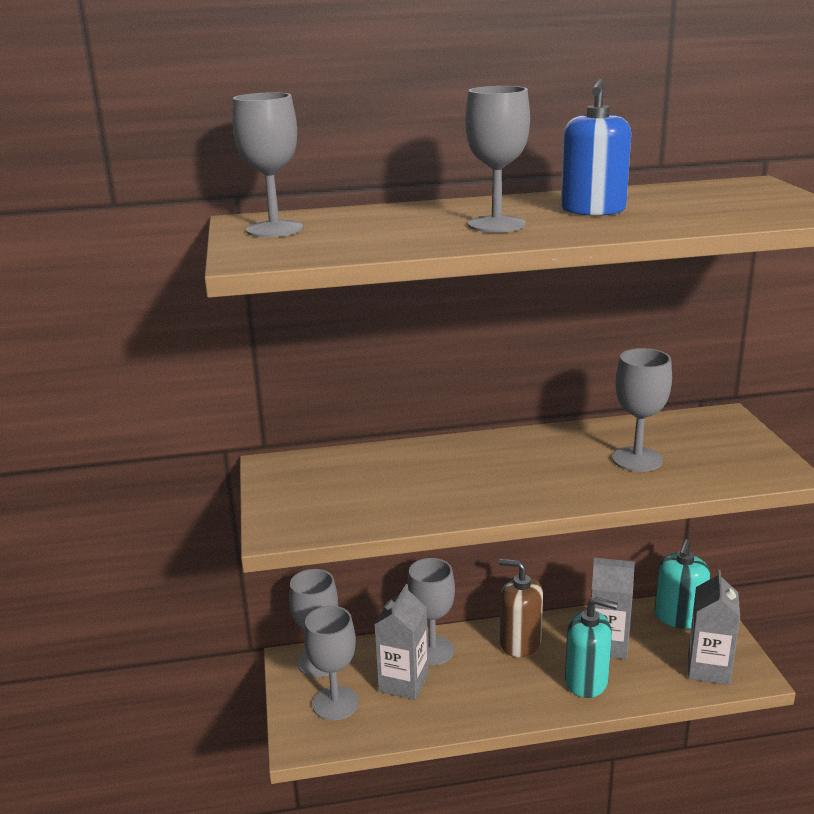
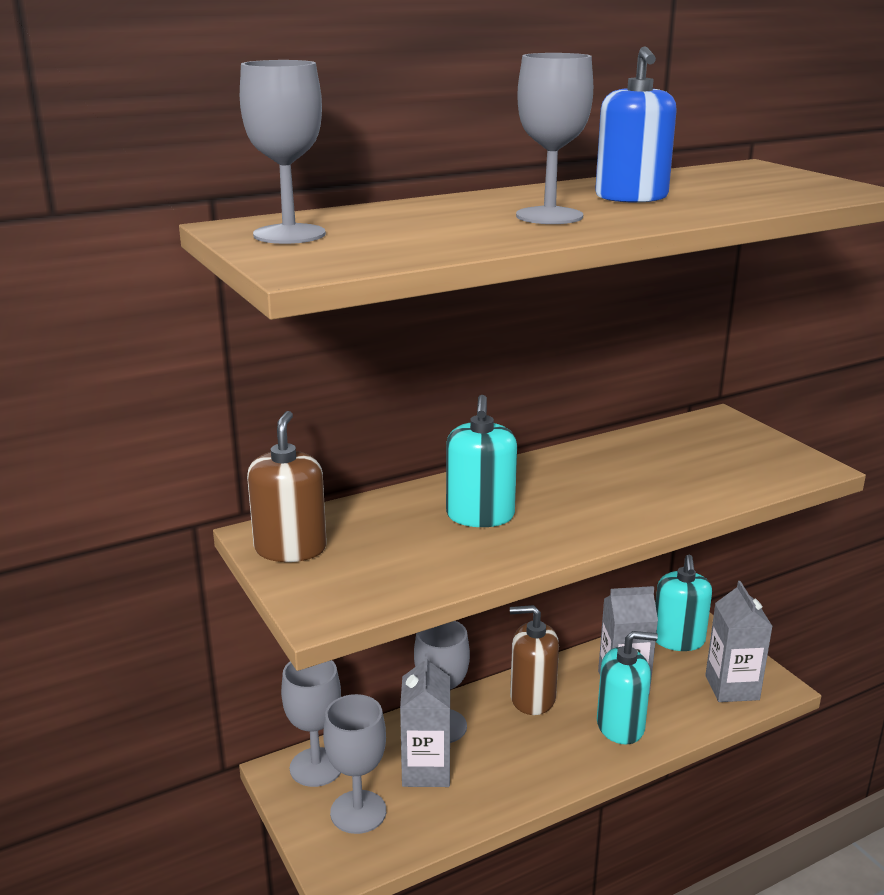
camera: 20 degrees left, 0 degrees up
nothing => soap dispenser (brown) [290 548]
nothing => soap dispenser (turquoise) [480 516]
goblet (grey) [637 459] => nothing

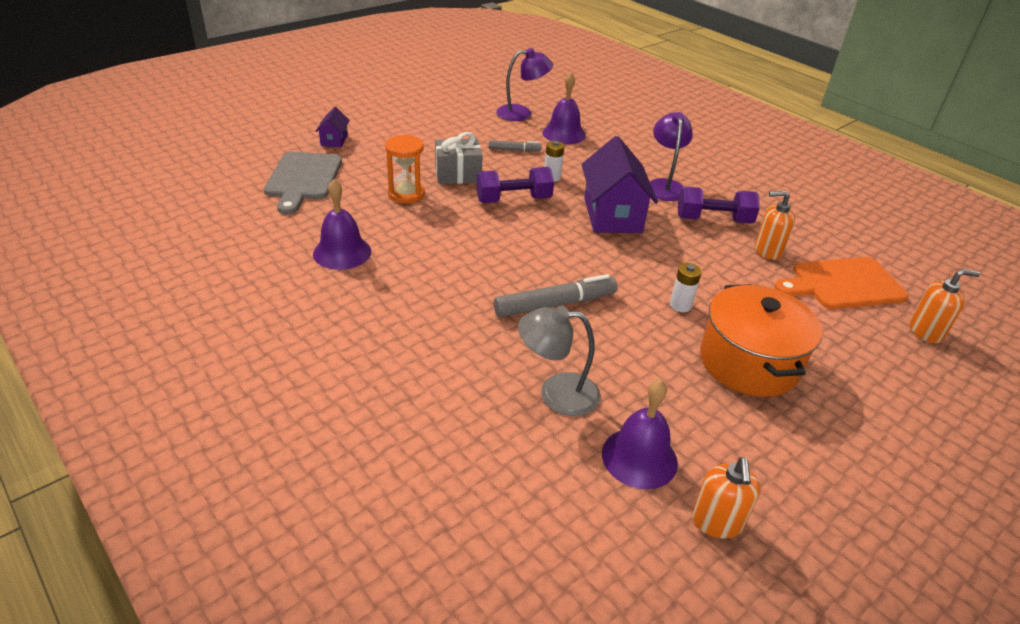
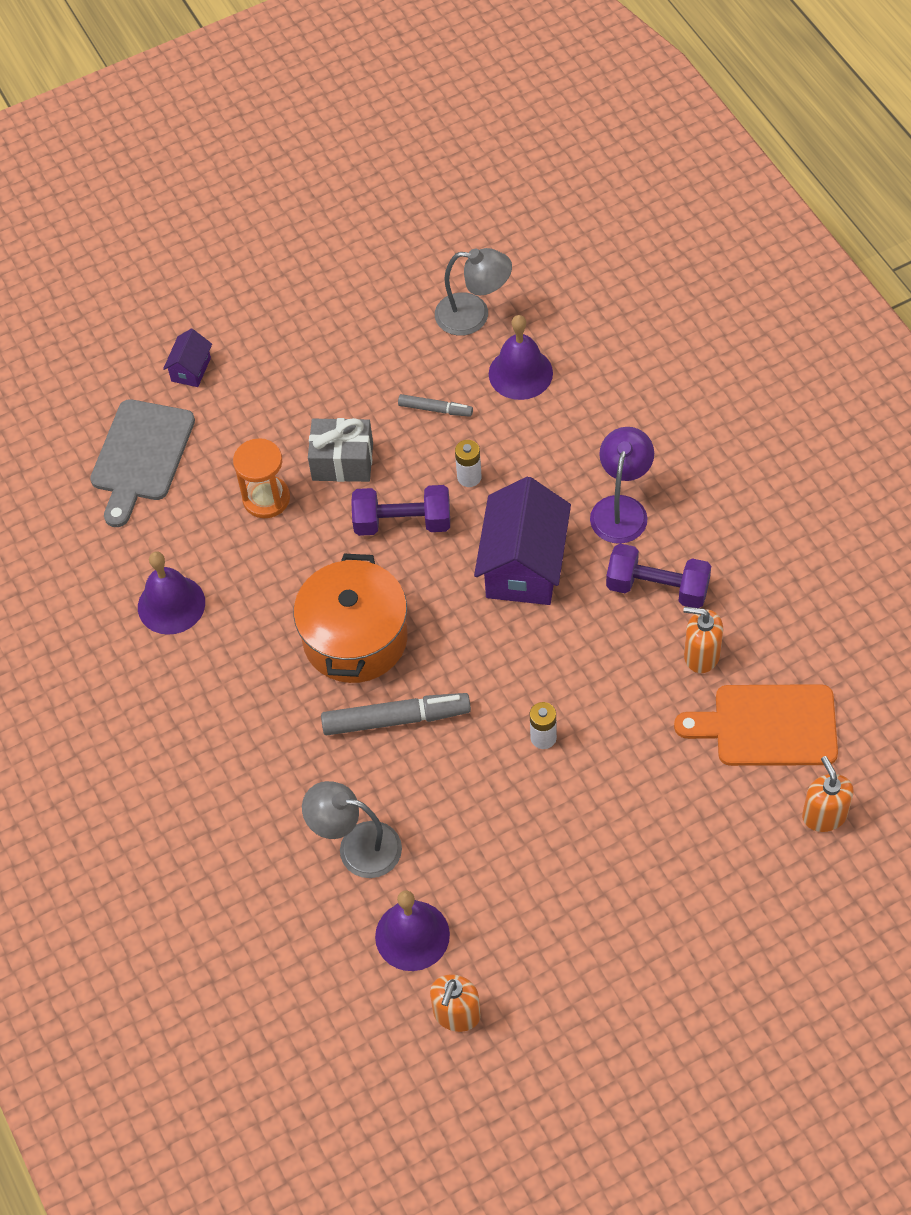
camera: 20 degrees right, 20 degrees up
pot (orange) [749 362] => pot (orange) [355 638], move
lamp (purple) [522 113] => lamp (grey) [473 315]
soap dispenser (orange) [926 331] => soap dispenser (orange) [824 815], 120 degrees counterclockwise

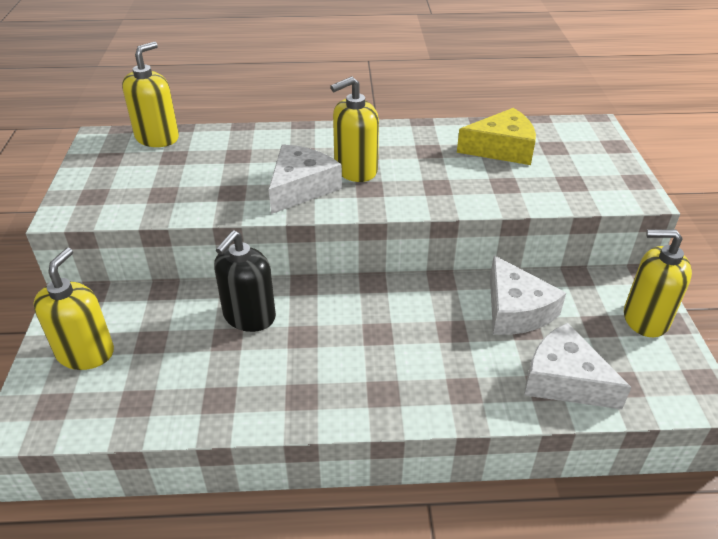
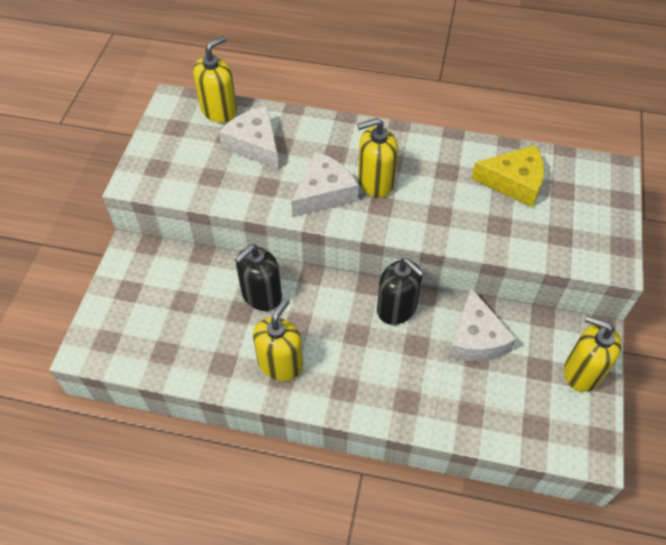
camera: 15 degrees right, 15 degrees up
cheese (white) [564 380] => cheese (white) [255 144], move
soap dispenser (yellow) [86 353] => soap dispenser (yellow) [280 363], move
nothing => soap dispenser (black) [397 308]

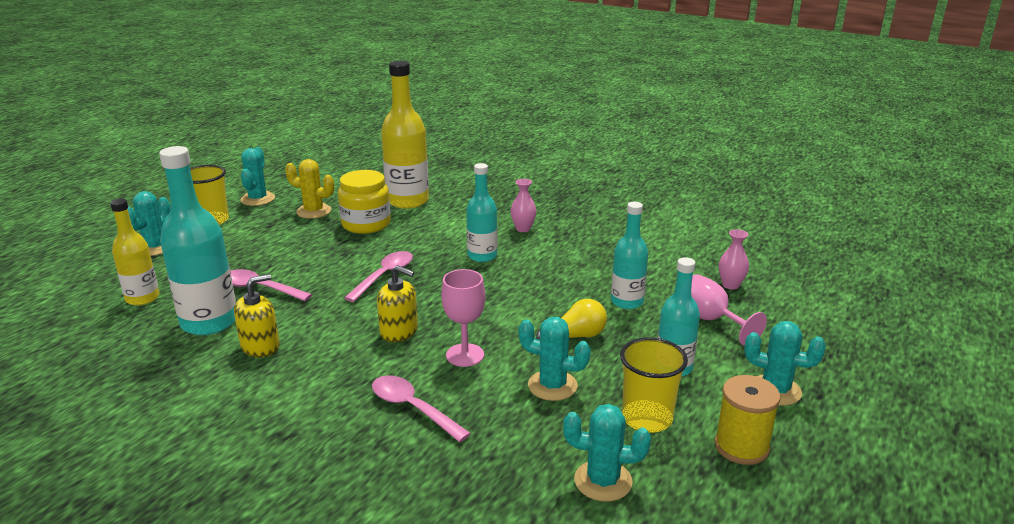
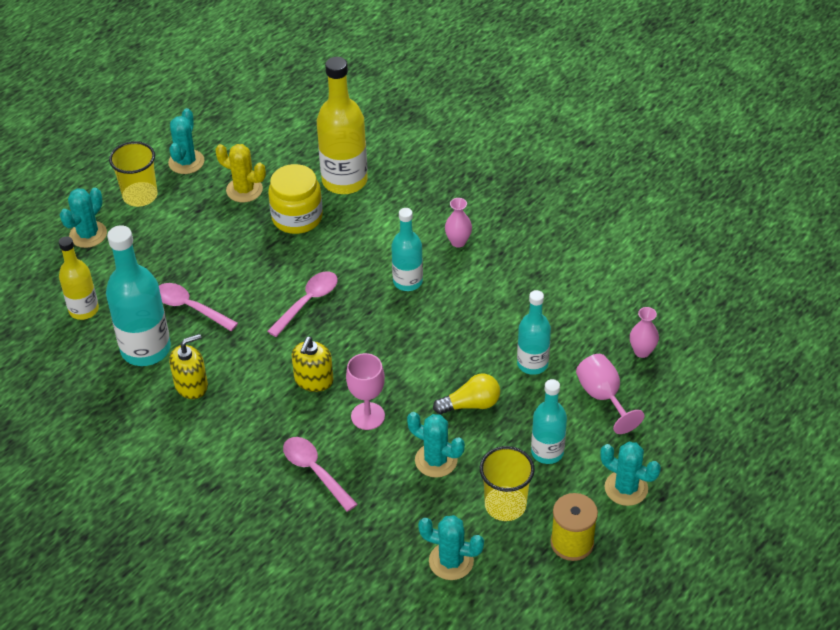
camera: 10 degrees right, 20 degrees up
soap dispenser (yellow) [399 331] => soap dispenser (yellow) [313 380], 75 degrees clockwise

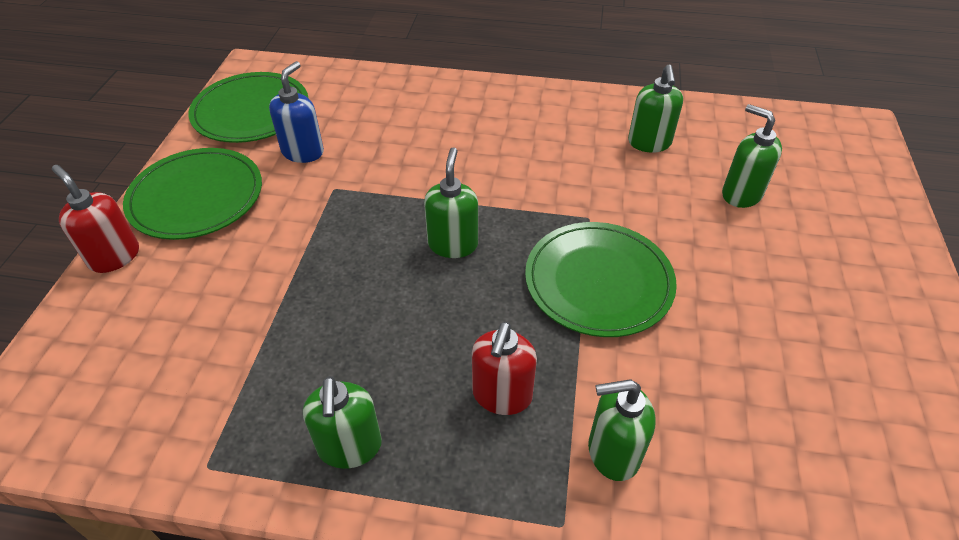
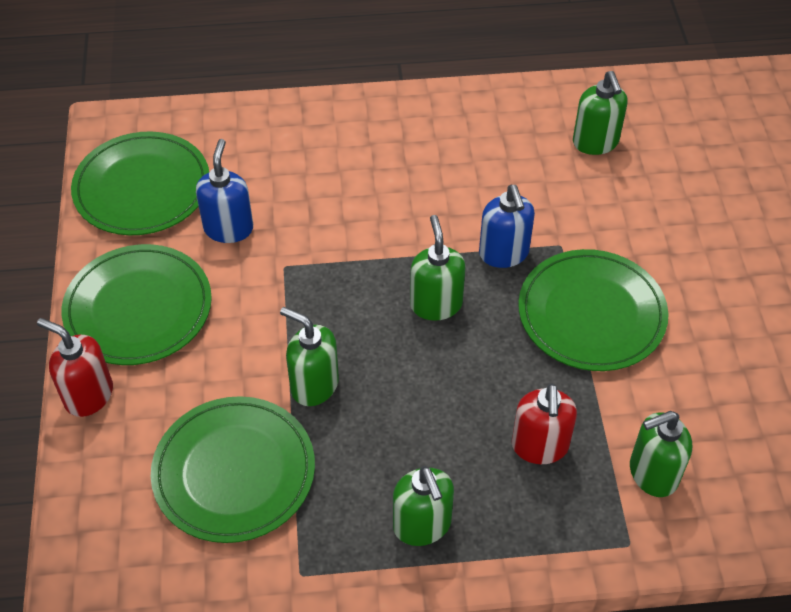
camera: 15 degrees left, 5 degrees up
nothing => plate (green) [234 472]
soap dispenser (green) [741 194] => soap dispenser (green) [314 385], move
nothing => soap dispenser (blue) [504 253]

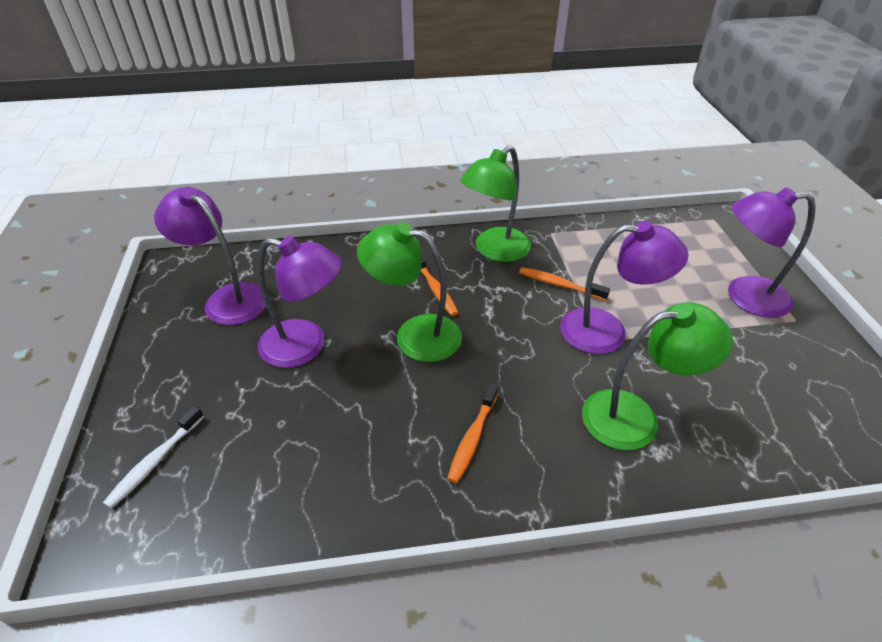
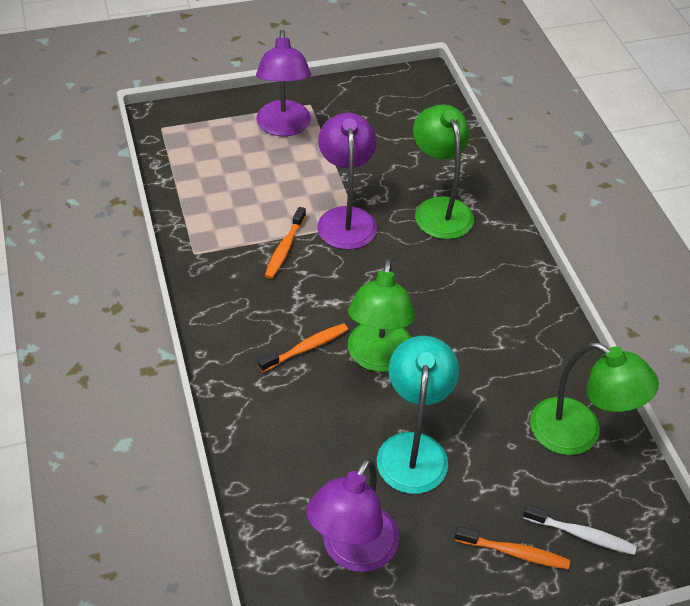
camera: 100 degrees left, 5 degrees up
lamp (purple) [306 346] => lamp (turquoise) [413 449]
toothbrush (orange) [472 438] => toothbrush (orange) [514 552], move
lamp (green) [494 251] => lamp (green) [578 434], move

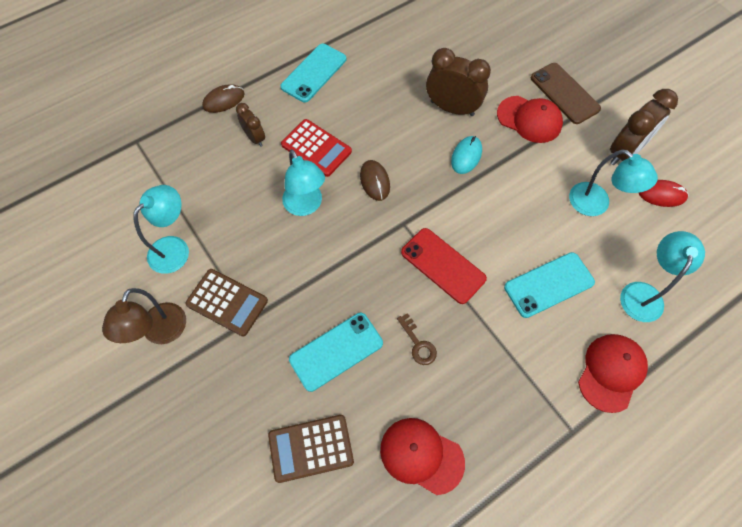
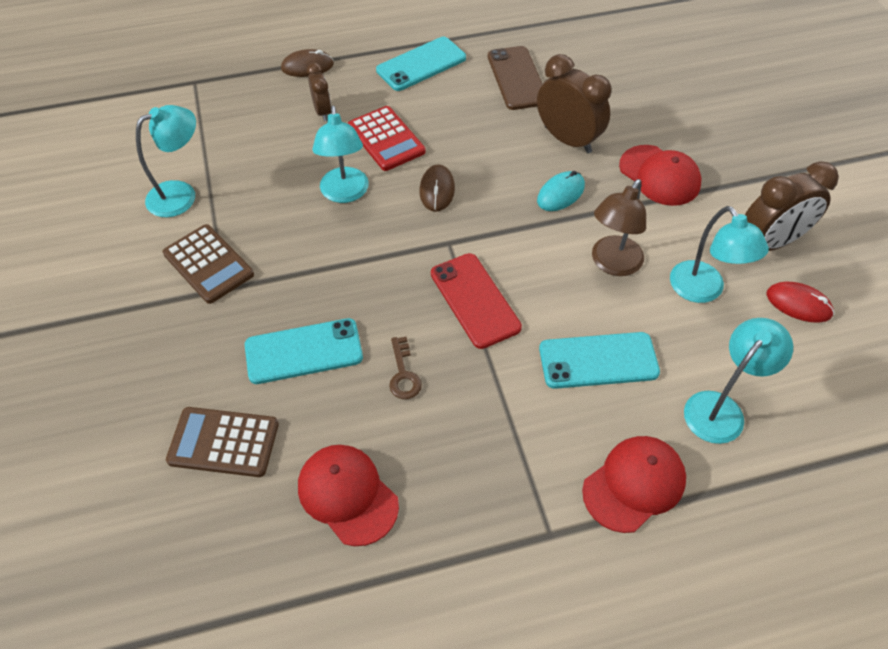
camera: 20 degrees right, 10 degrees down
phone (brown) [564 93] => phone (brown) [517 78], move
lamp (brown) [160 333] => lamp (brown) [612 264], move

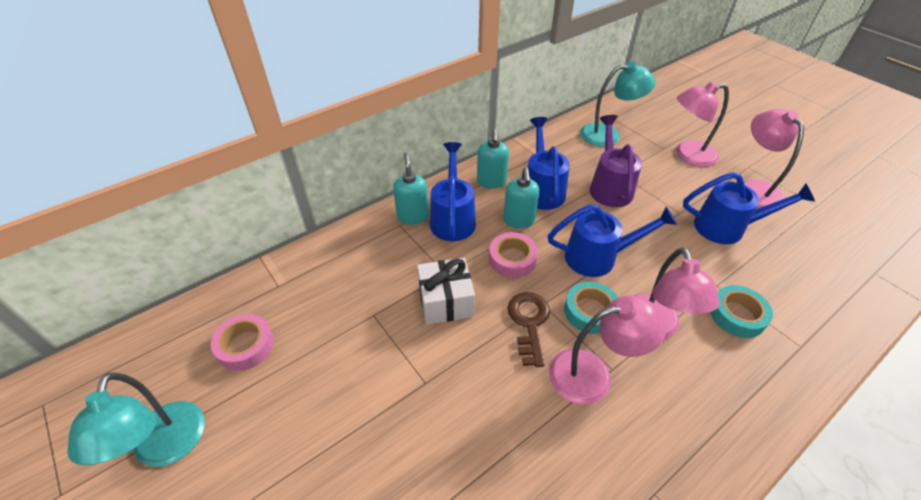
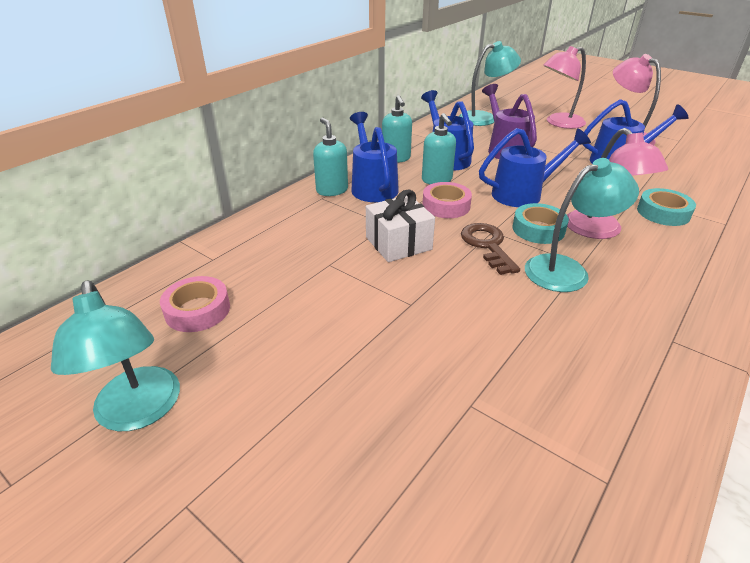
camera: 15 degrees left, 10 degrees down
lamp (pink) [593 374] => lamp (turquoise) [566 270]

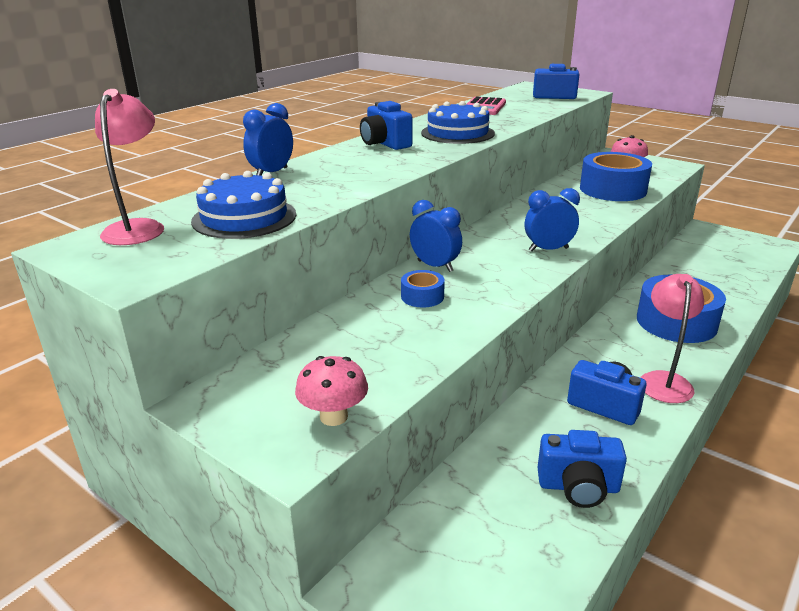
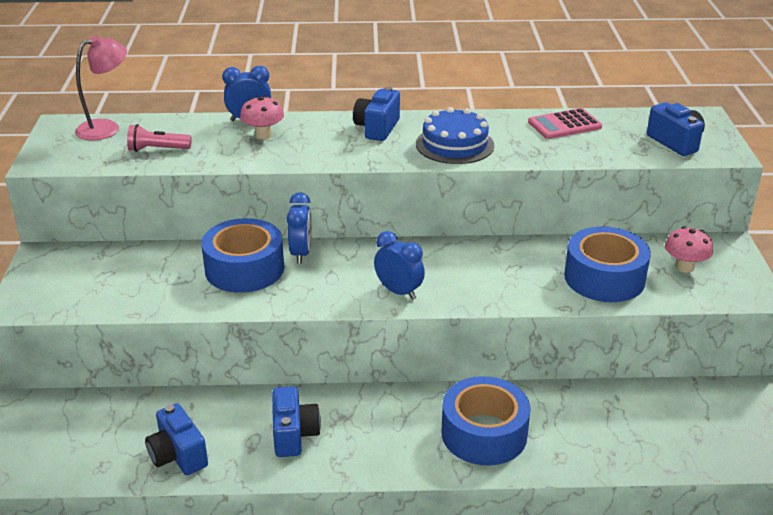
camera: 50 degrees right, 5 degrees up
cake (blue) [244 217] => flashlight (pink) [157 149]
tape (blue) [422 296] => tape (blue) [244 269], x2.10
mushroom (pink) [333 416] => mushroom (pink) [263 135], move
lamp (pink) [663 380] => nothing

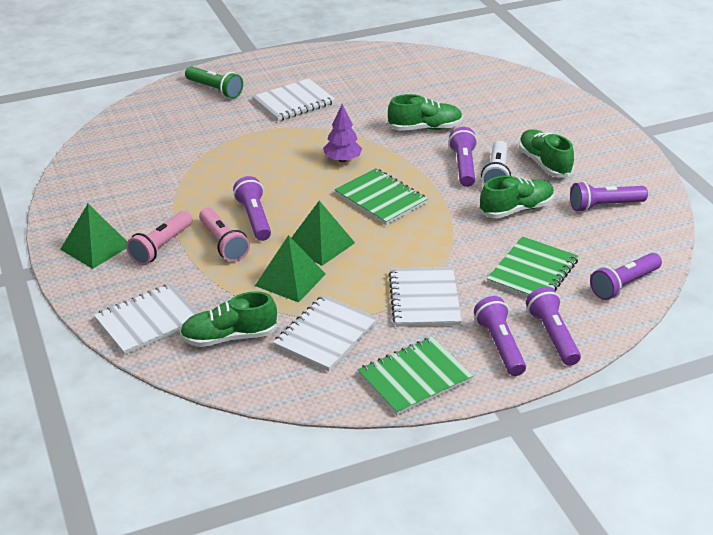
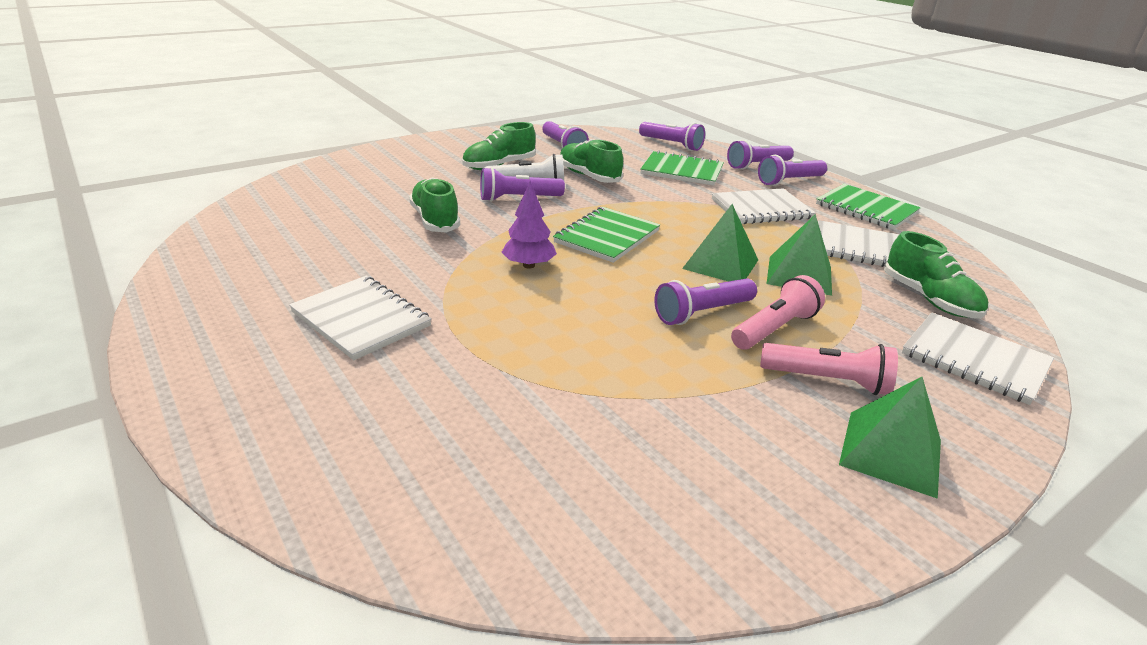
camera: 105 degrees left, 5 degrees down
flashlight (green) [215 90] => nothing

